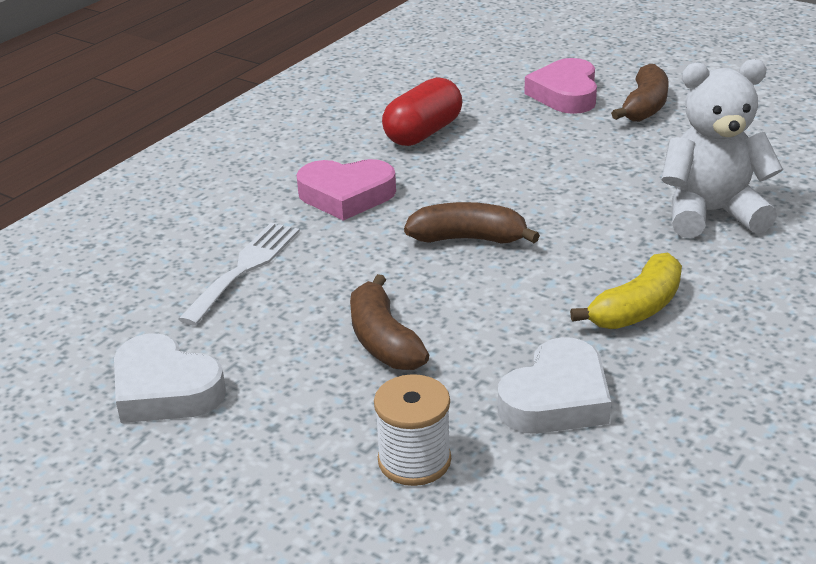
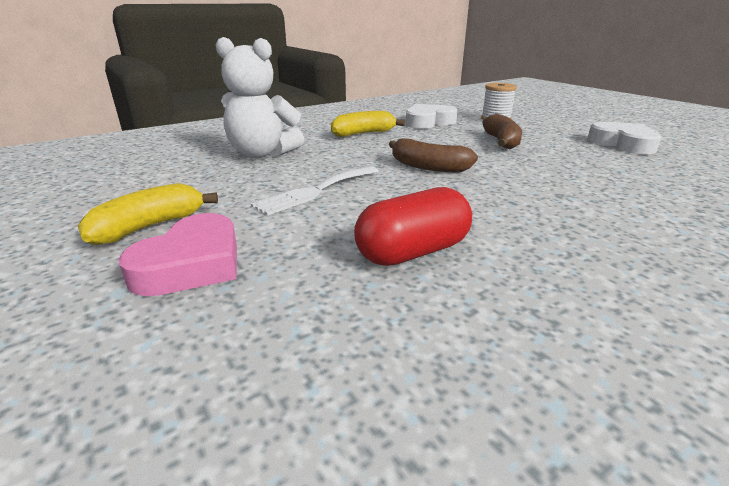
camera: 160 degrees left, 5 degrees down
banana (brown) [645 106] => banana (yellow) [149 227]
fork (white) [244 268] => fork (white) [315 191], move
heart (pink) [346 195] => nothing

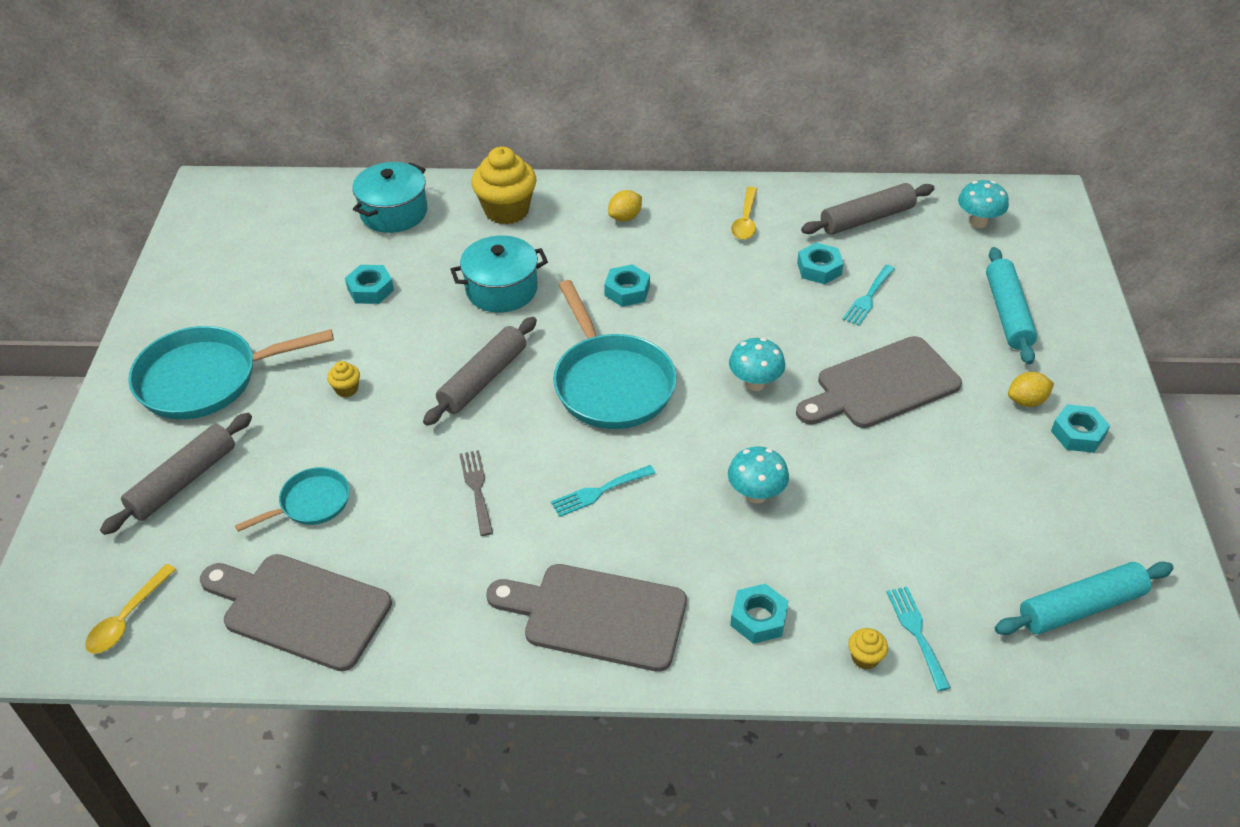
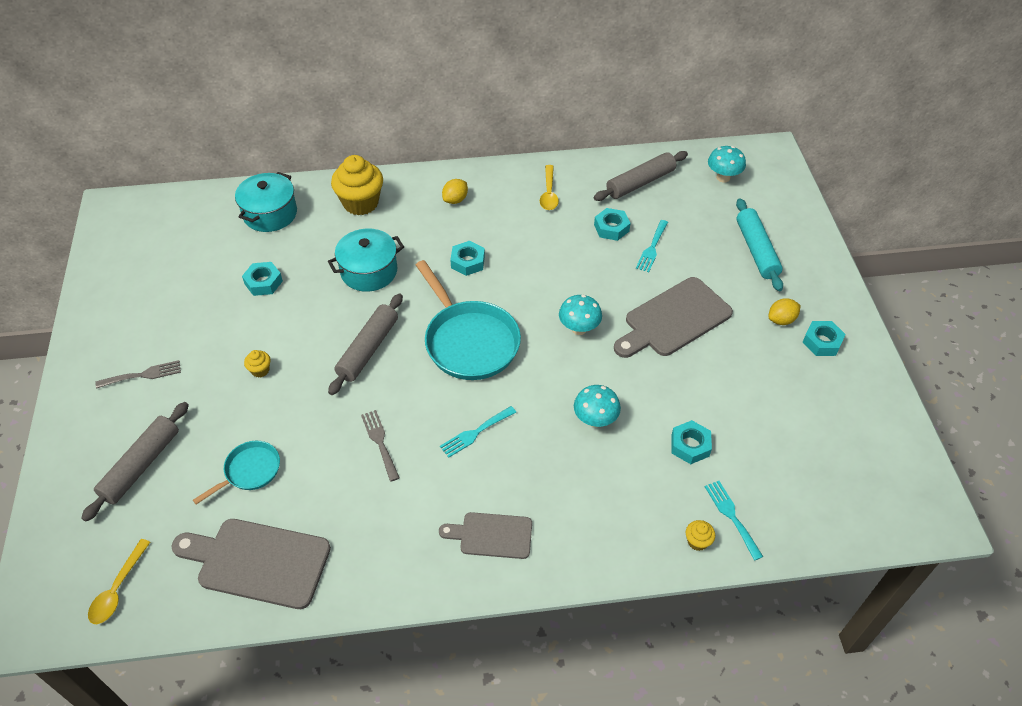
camera: 10 degrees left, 5 degrees up
pan (turquoise) [206 379] => fork (grey) [143 375]
cutting board (grey) [596 616] => cutting board (grey) [491 535], x0.60
nut (turquoise) [758 618] => nut (turquoise) [690 445], move
rolling pin (turquoise) [1081 607] => nothing

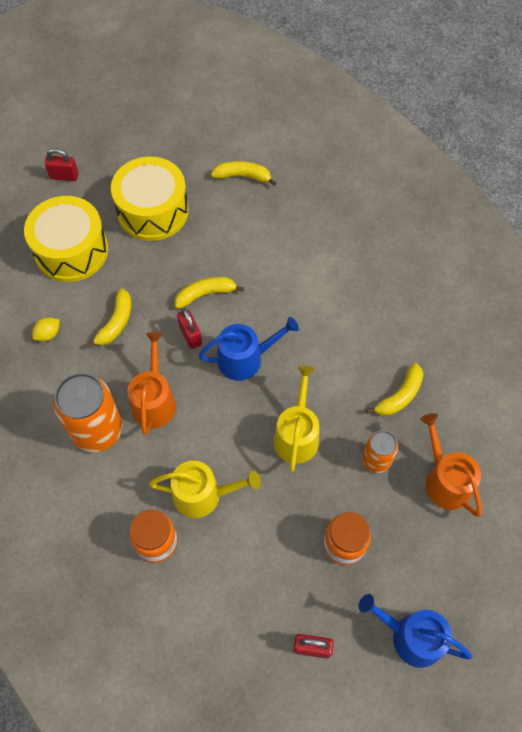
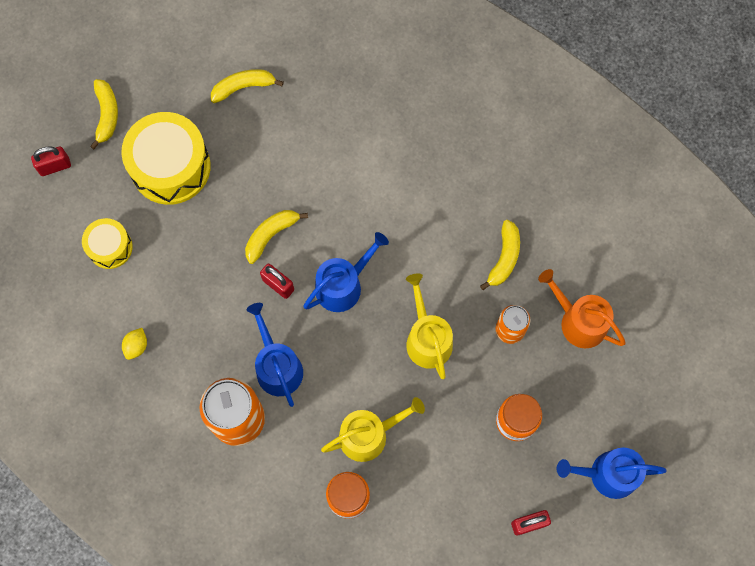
camera: 25 degrees left, 10 degrees up
drum (yellow) [71 251] => drum (yellow) [110 247], x0.55
banana (yellow) [116 323] => banana (yellow) [106 115], move
watering can (orange) [154 401] => watering can (blue) [277 366]

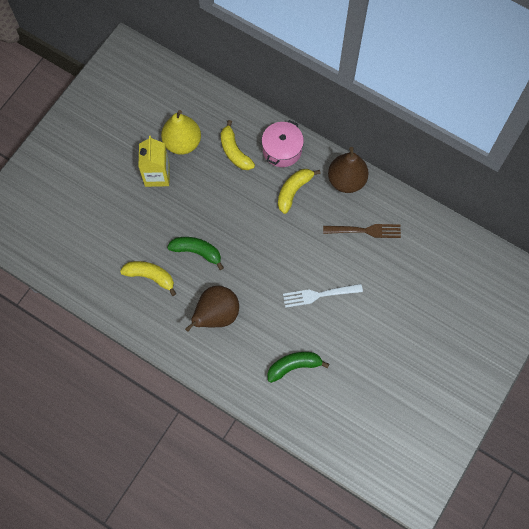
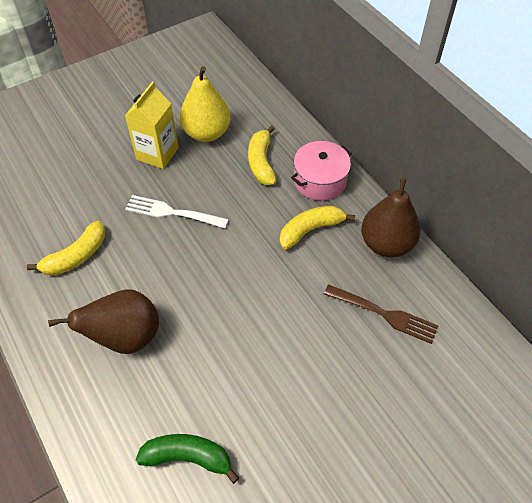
camera: 25 degrees right, 15 degrees down
banana (yellow) [150 276] => banana (yellow) [76 256], 90 degrees clockwise
fork (white) [319 294] => fork (white) [173 212], move
banana (green) [197 252] => nothing

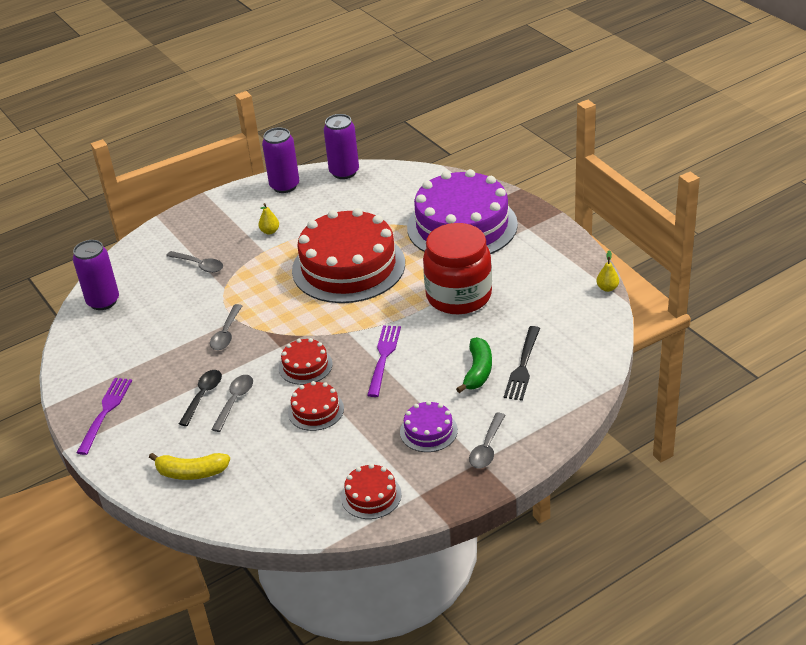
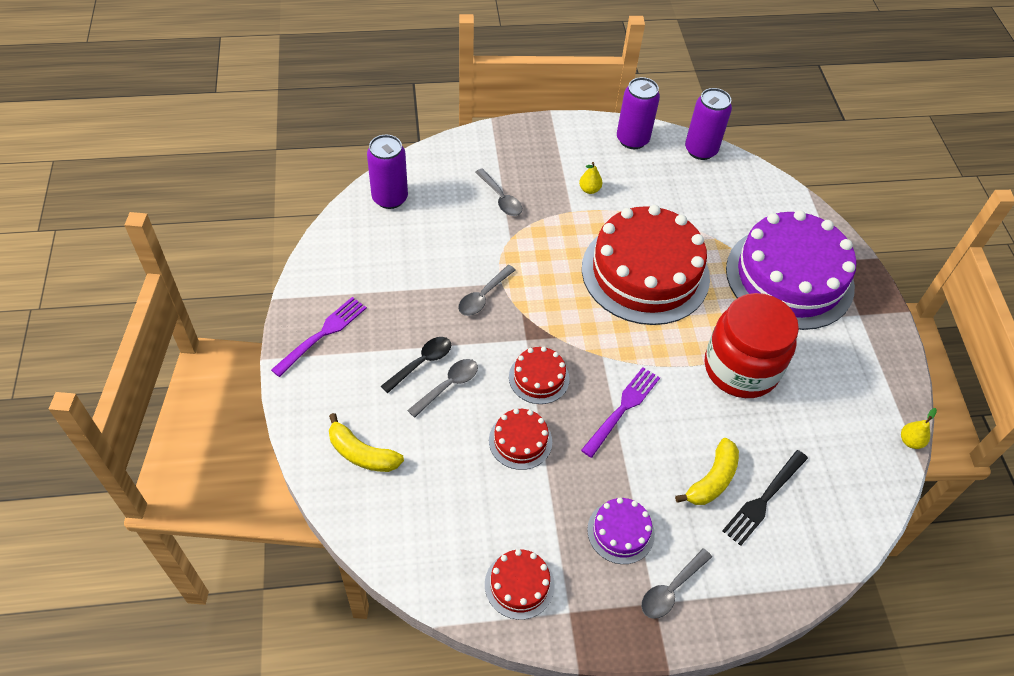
camera: 20 degrees right, 15 degrees up
banana (green) [478 371] => banana (yellow) [712 479]

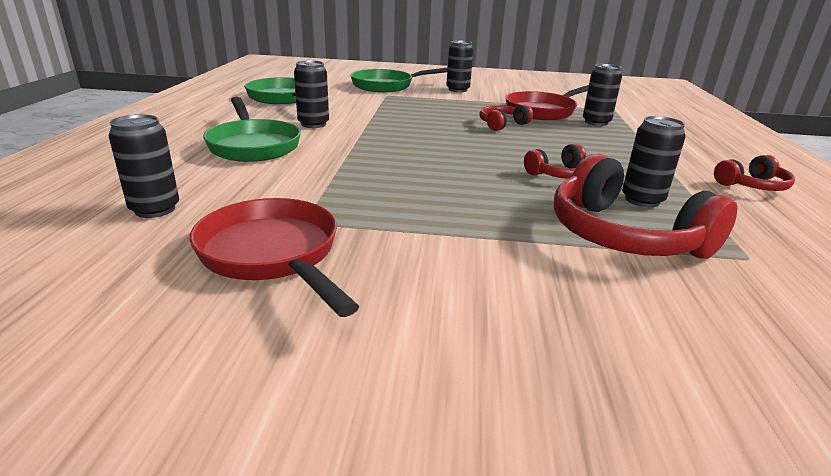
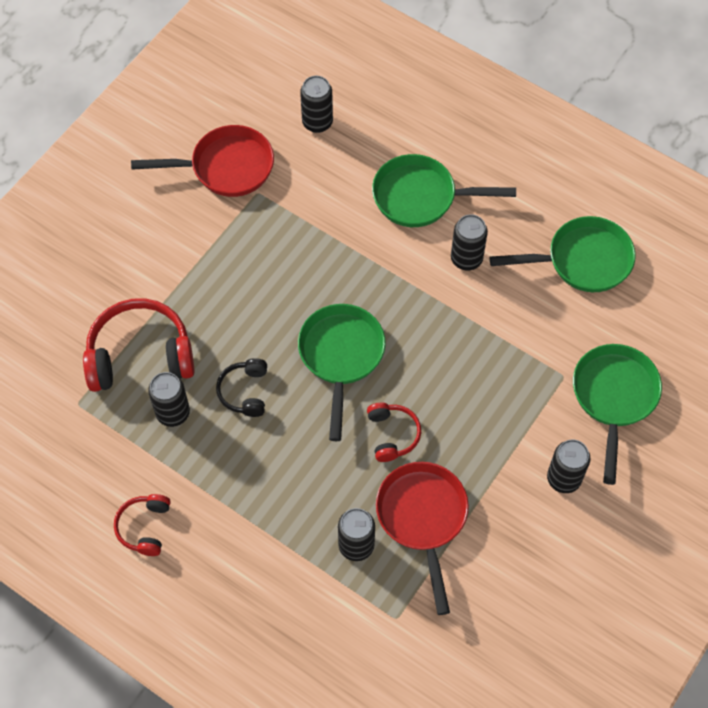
camera: 120 degrees right, 35 degrees up
headphones (red) [560 174] => headphones (black) [245 392]
nothing => pan (green) [341 357]

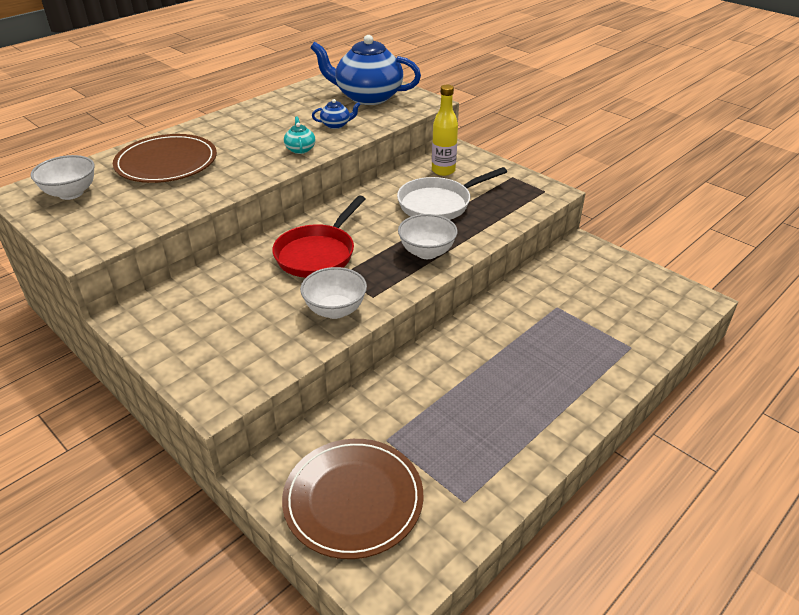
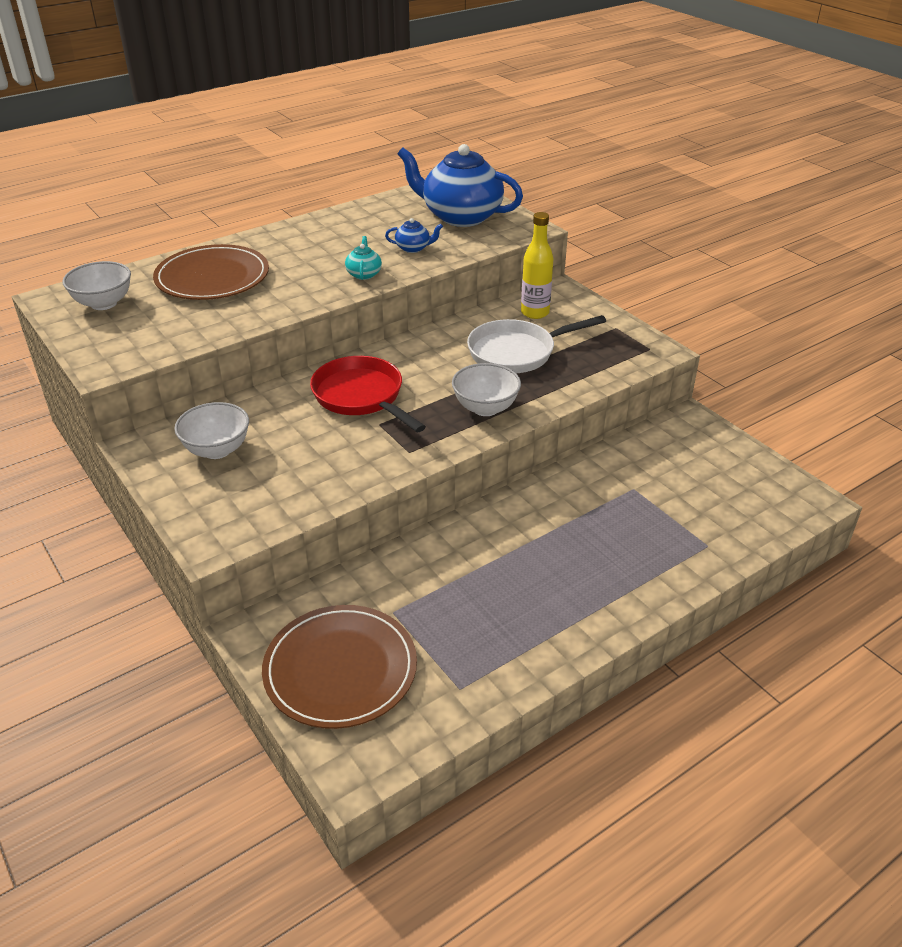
camera: 10 degrees right, 0 degrees up
bowl (white) [335 310] => bowl (white) [217 450], move
pan (red) [318 254] => pan (red) [361 397], 105 degrees clockwise

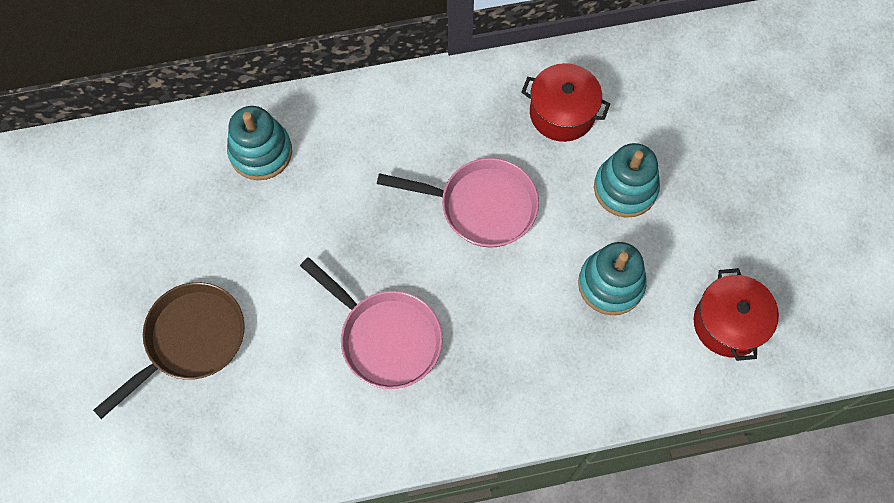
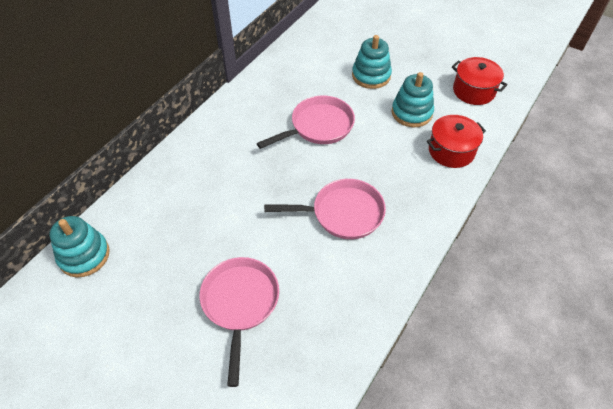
camera: 45 degrees left, 15 degrees down
stacking toy (turquoise) [261 152] => stacking toy (turquoise) [84 255], move
pan (brown) [190 340] => pan (pink) [240 303]
pot (red) [562 113] => pot (red) [451 151], move

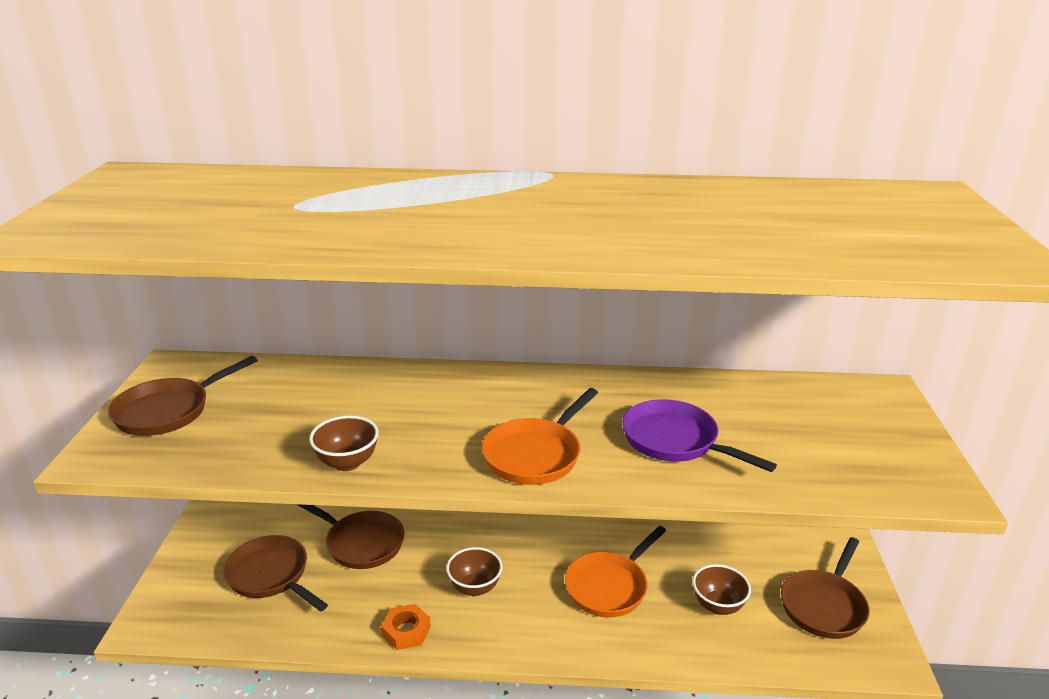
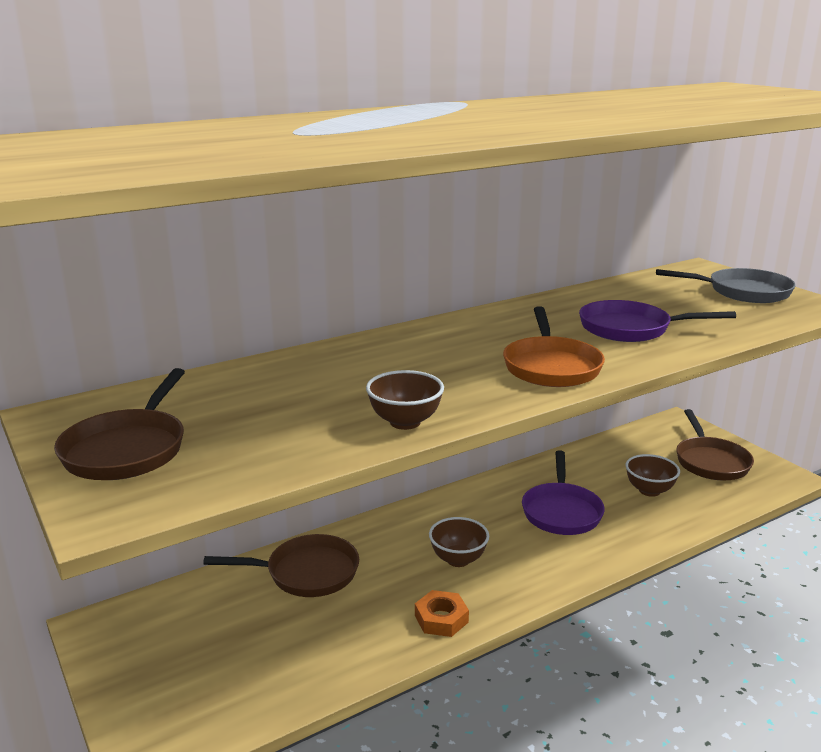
camera: 35 degrees left, 5 degrees down
pan (orange) [609 586] => pan (purple) [561 511]
nothing => pan (grey) [743 292]
pan (brown) [271 576] => nothing

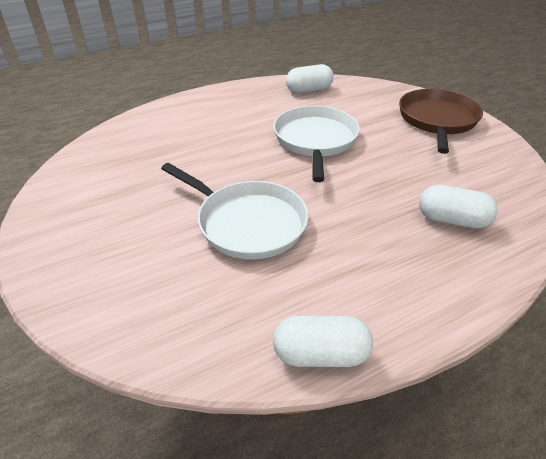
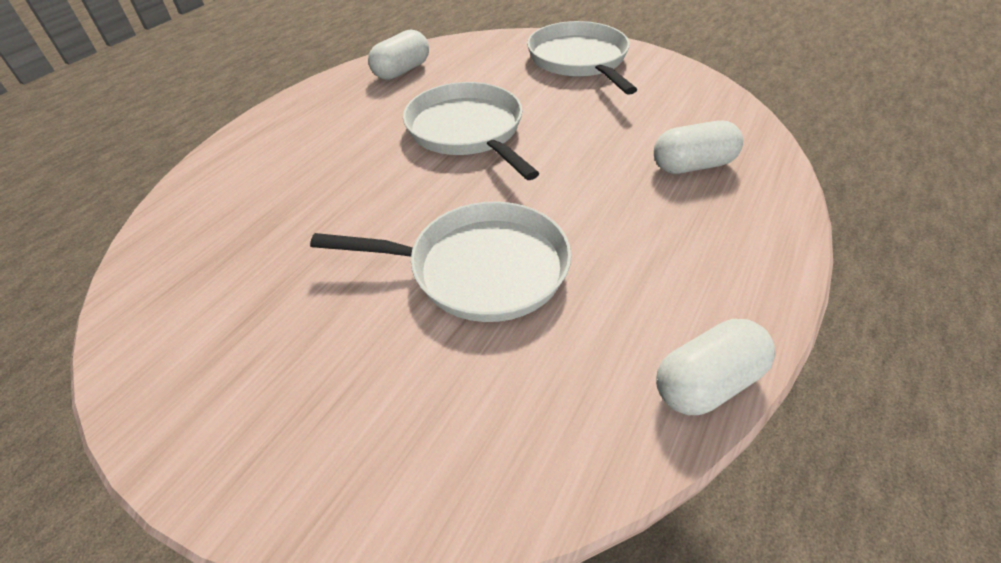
camera: 30 degrees left, 5 degrees up
pan (brown) [437 120] => pan (white) [579 60]

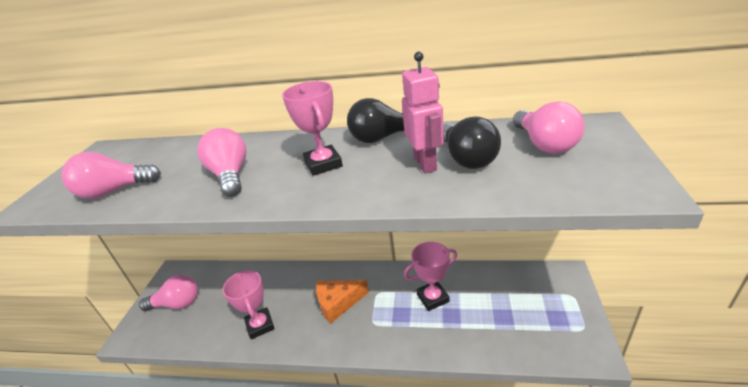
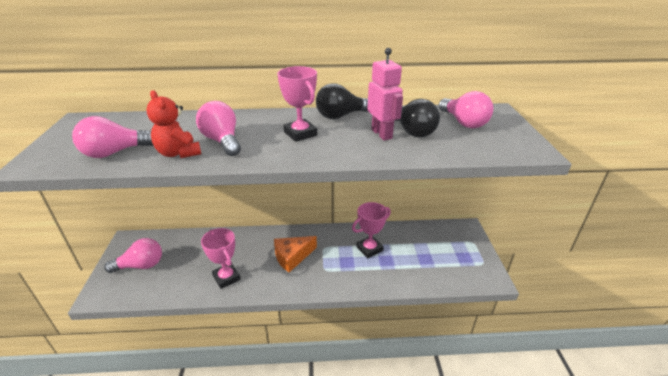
camera: 15 degrees left, 0 degrees up
nothing => teddy bear (red) [179 153]

